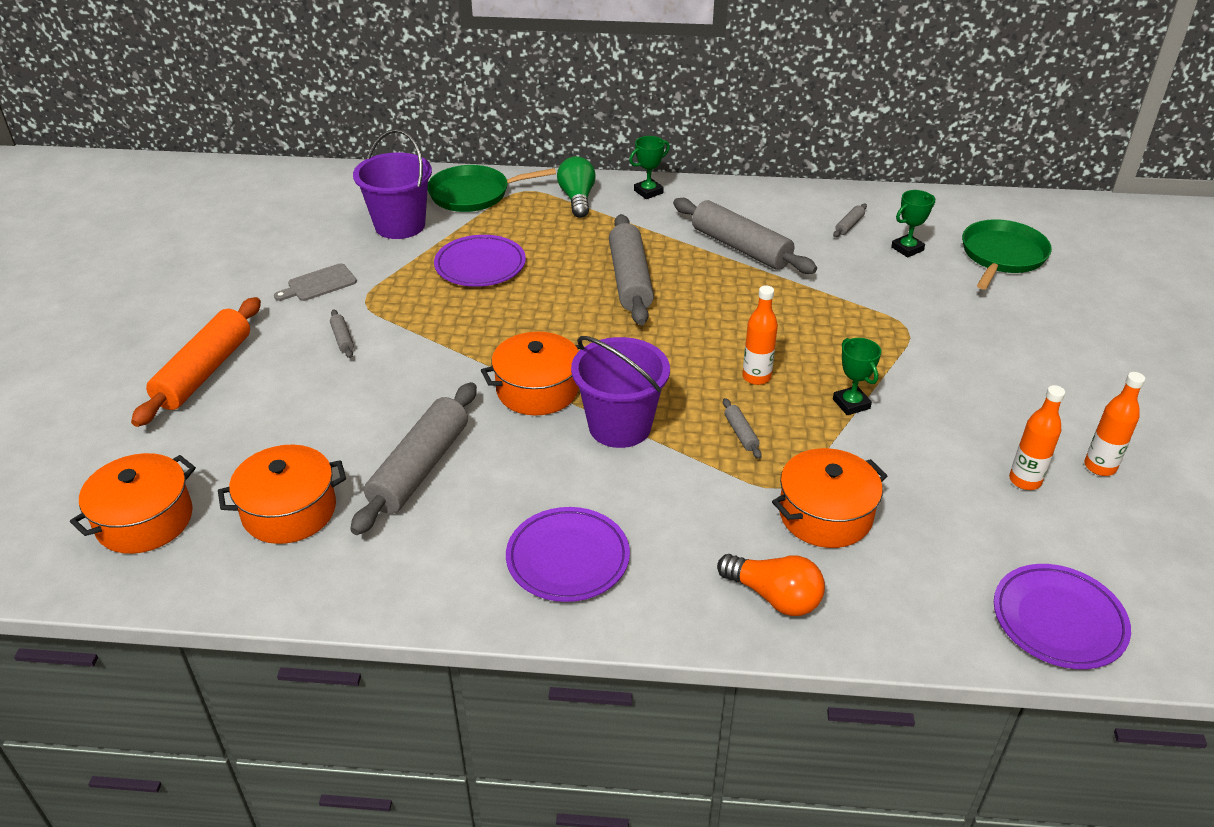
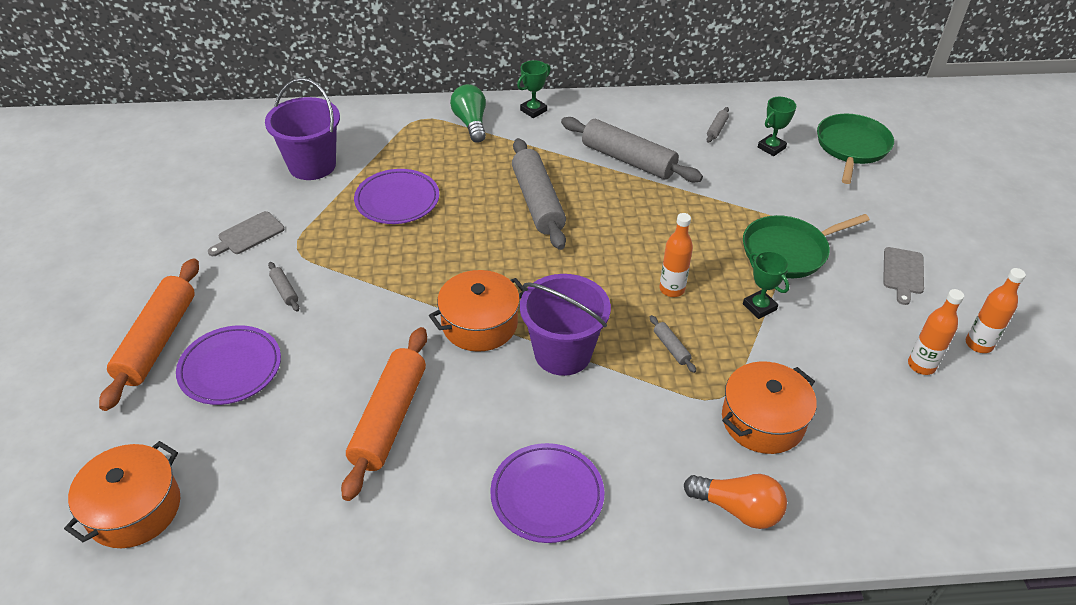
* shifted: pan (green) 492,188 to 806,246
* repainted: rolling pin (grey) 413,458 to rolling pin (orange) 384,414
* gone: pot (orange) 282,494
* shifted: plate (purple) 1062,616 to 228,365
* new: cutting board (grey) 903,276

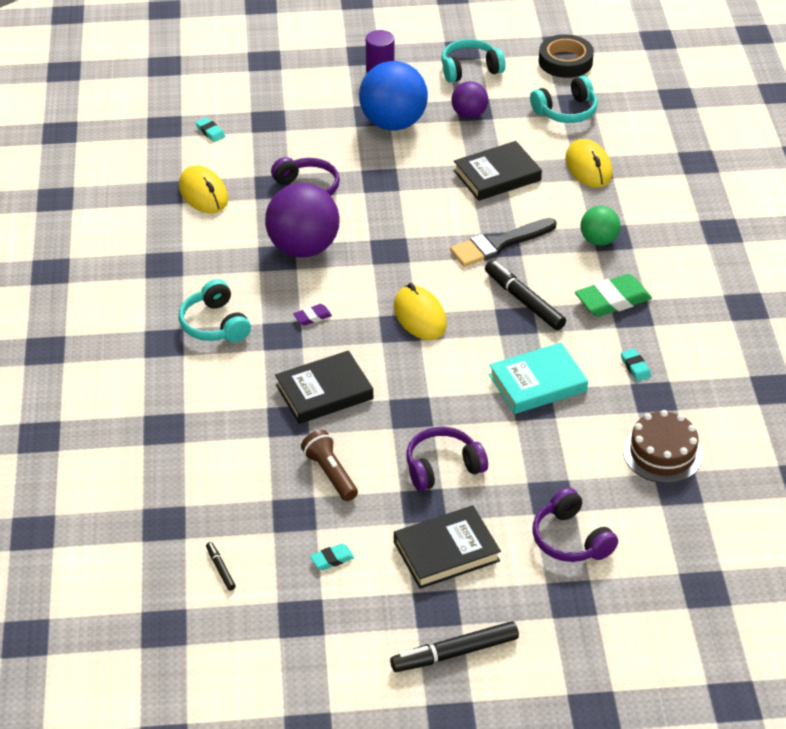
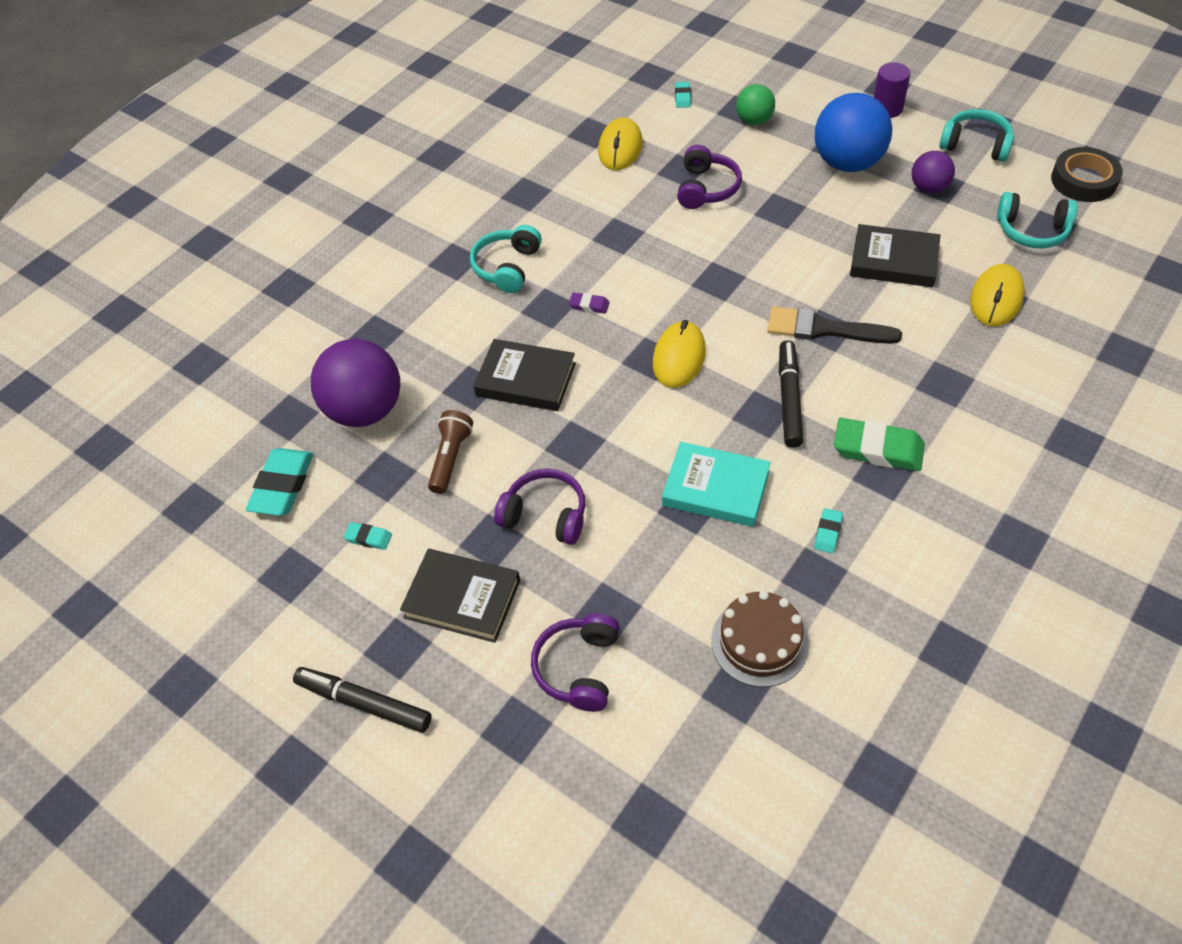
* shifted: ball (purple) 302,220 to 355,383
* shifted: ball (green) 601,226 to 755,104
* swapped: marker (black) 221,566 to eraser (turquoise) 279,482

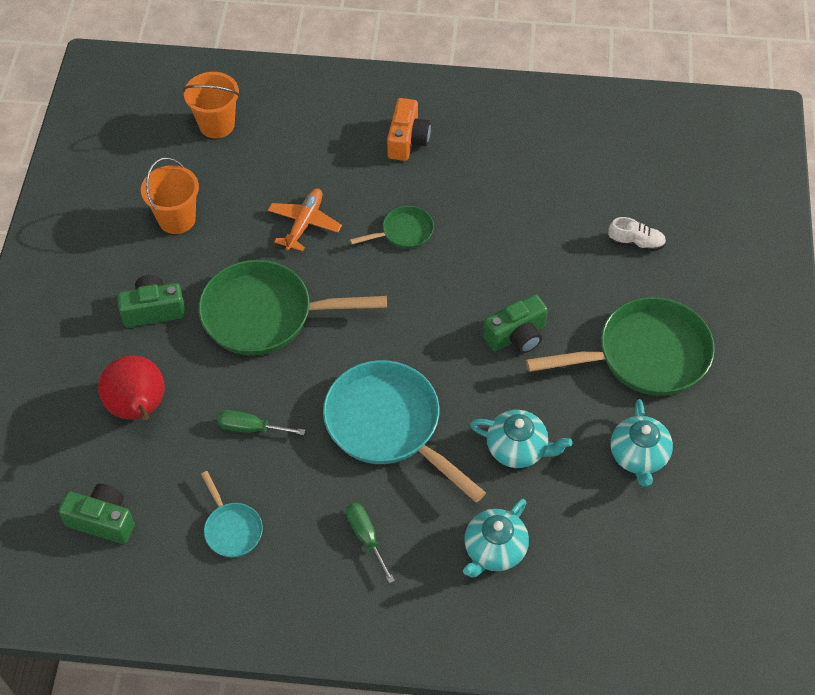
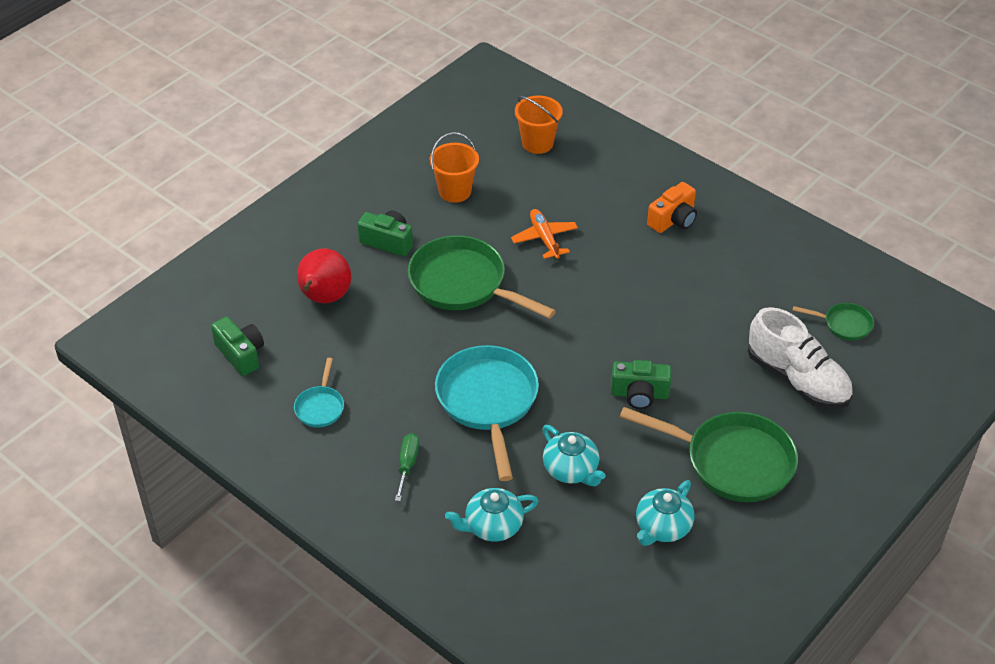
* rotated: plane (orange) 305,220 = 544,234 75 degrees counterclockwise
* shifted: pan (green) 392,227 to 833,322
* scaled: shoe (white) 637,234 = 800,358 x2.21
* gone: screwdriver (green) 261,422

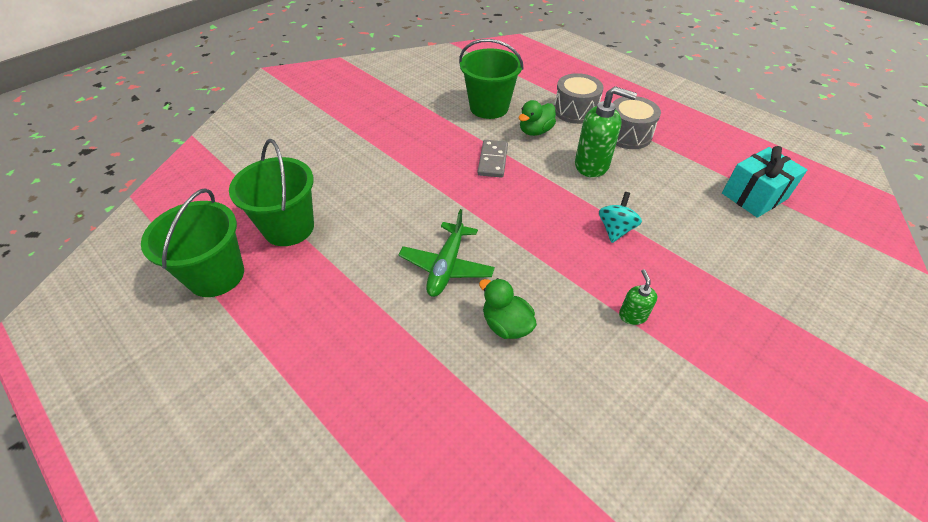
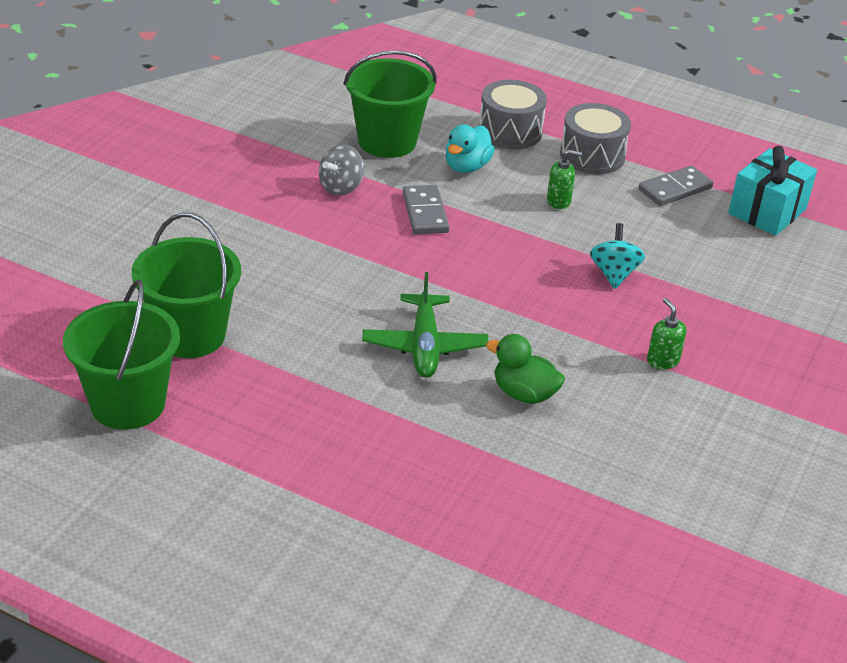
* scaled: soap dispenser (green) 606,132 = 564,179 x0.51
* repainted: duck (green) 537,118 to duck (turquoise) 470,149
* new: spinning top (grey) 341,170
* new: domino (grey) 676,185

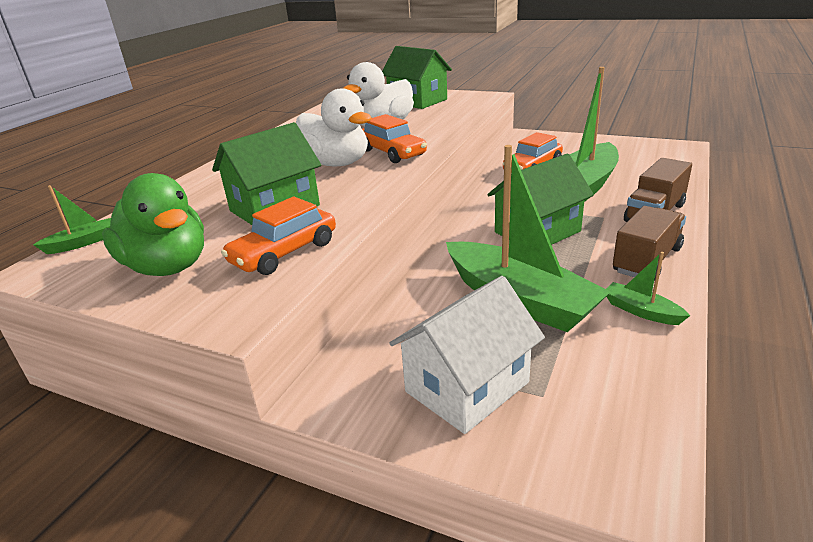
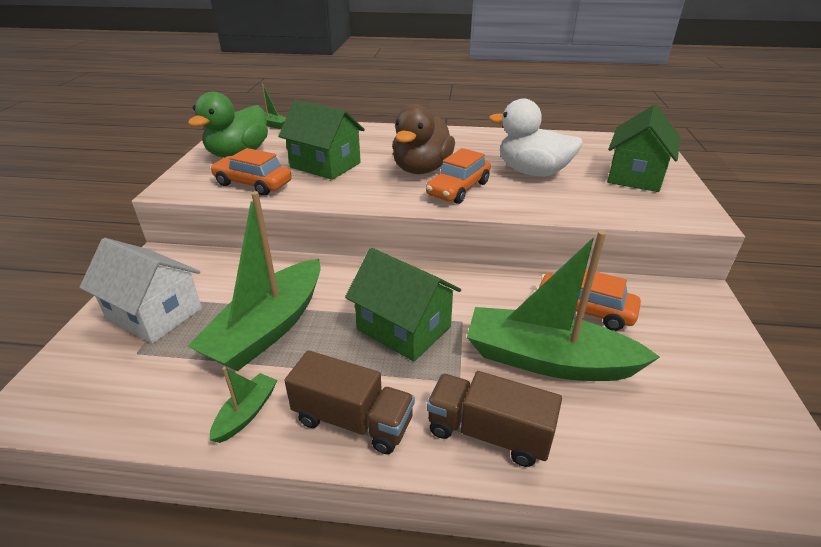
* repainted: duck (white) 334,127 to duck (brown) 423,139

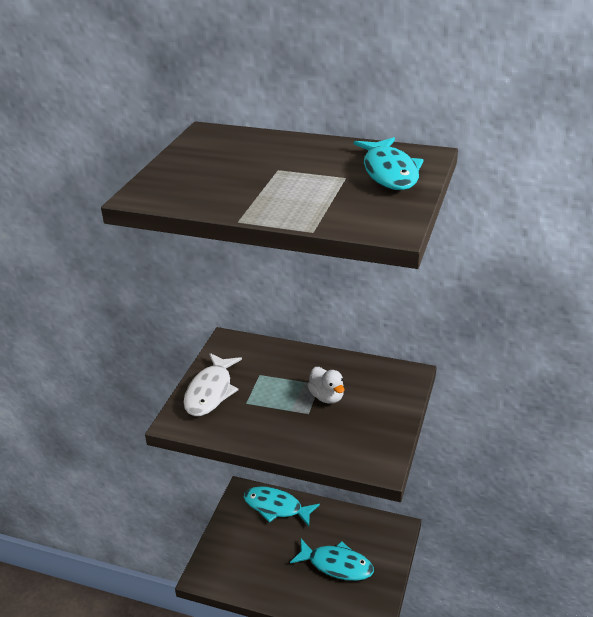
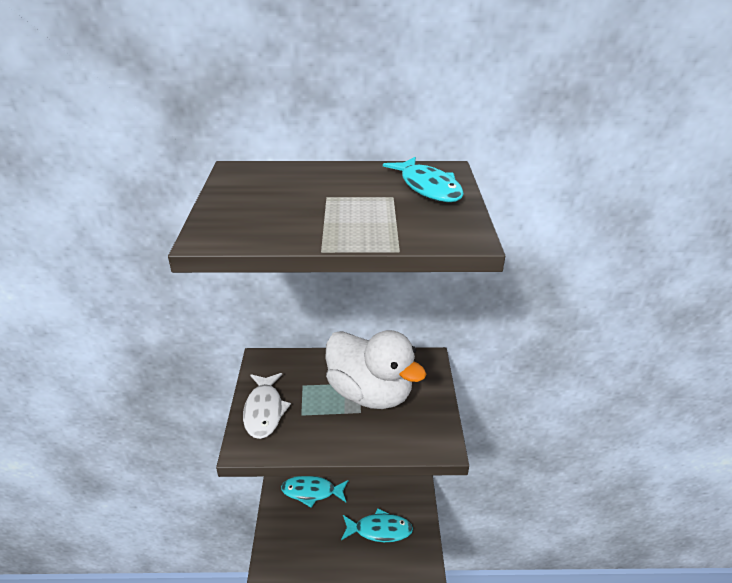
* scaled: duck (white) 326,385 = 376,369 x2.47

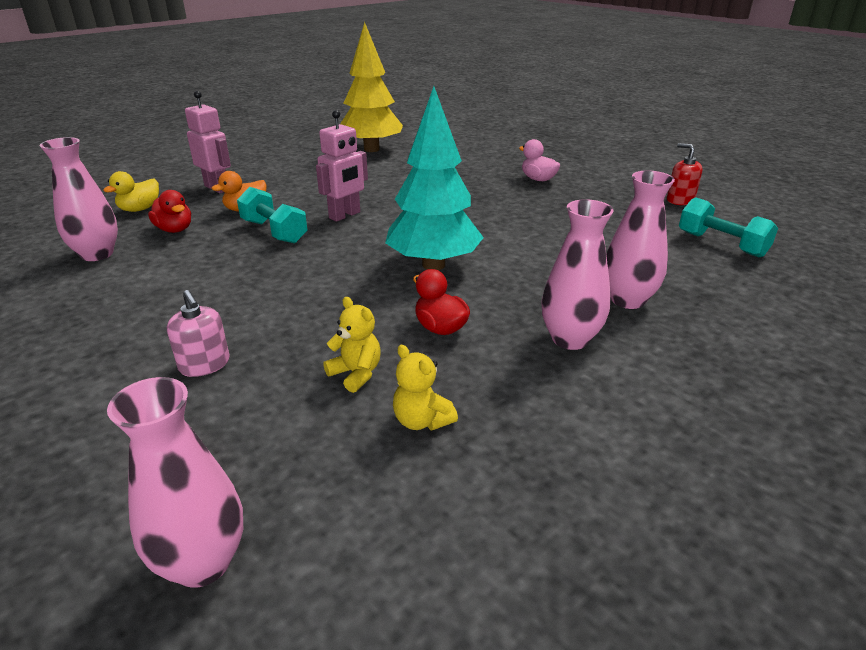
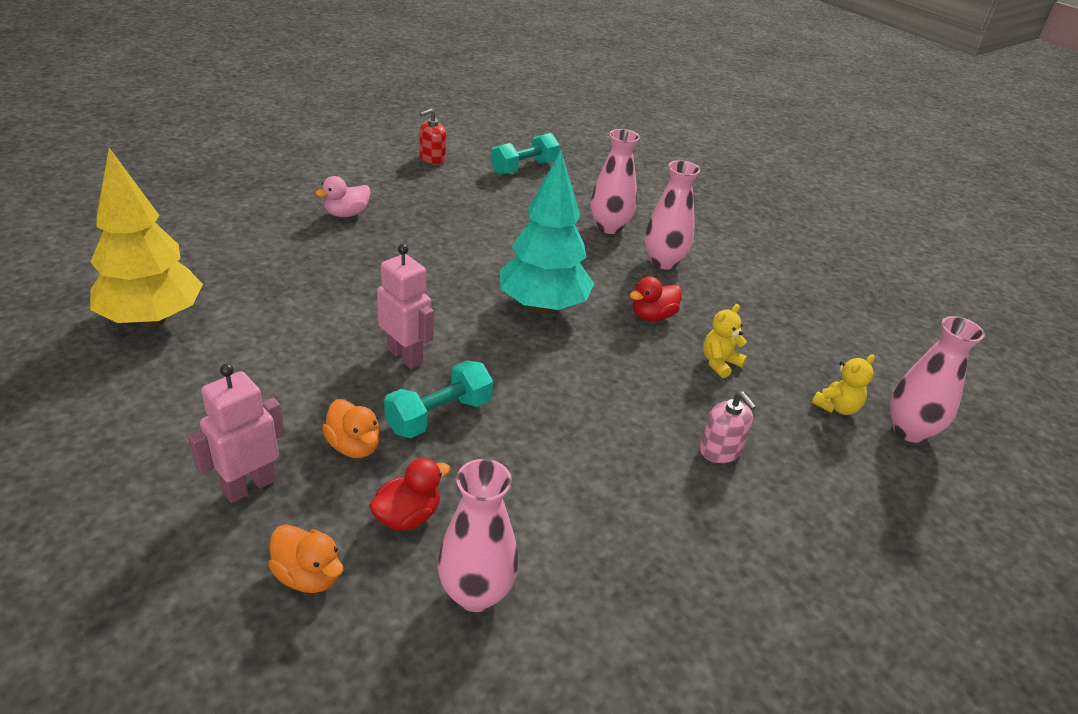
* repainted: duck (yellow) 131,191 to duck (orange) 305,559
* rotated: soap dispenser (pink) 198,333 = 728,427 90 degrees clockwise
* shifted: teddy bear (yellow) 425,387 to 843,384

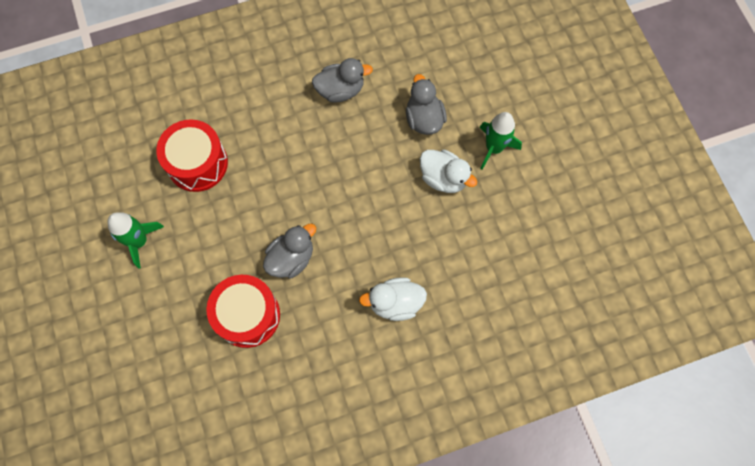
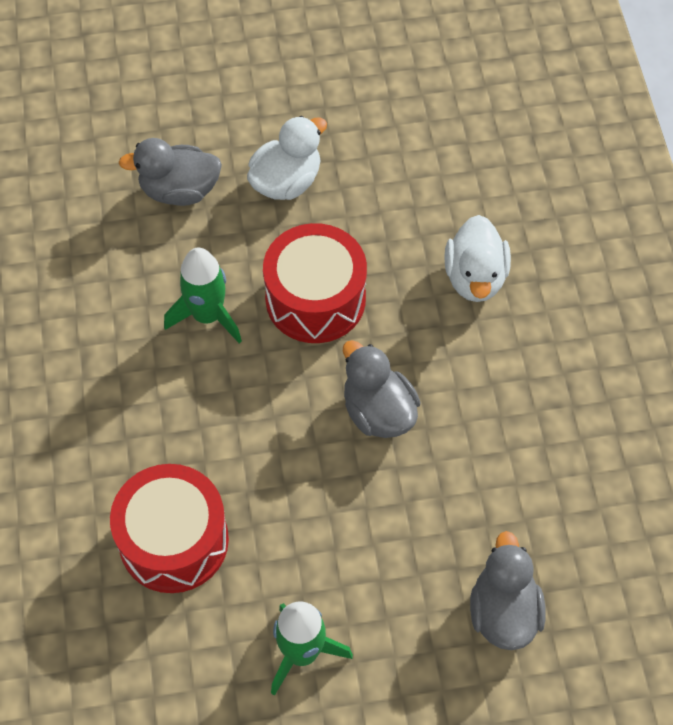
* shifted: duck (grey) 342,80 to 508,590
* shifted: rocket (green) 501,141 to 203,295
* shifted: drum (red) 243,311 to 315,283

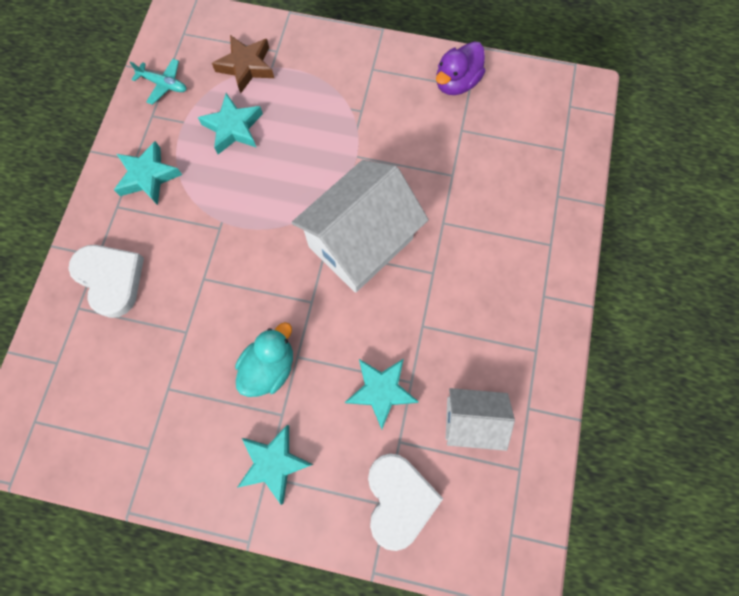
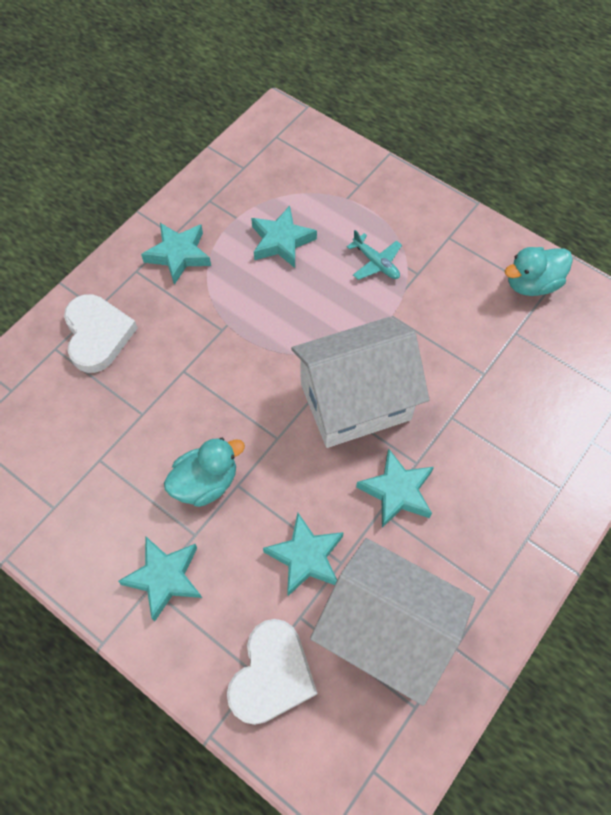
* gone: star (brown) 243,64
* repainted: duck (purple) 460,68 to duck (turquoise) 539,271
* shifted: plane (turquoise) 158,82 to 374,255
* scaled: house (white) 480,419 = 392,622 x1.78
* new: star (turquoise) 395,488

